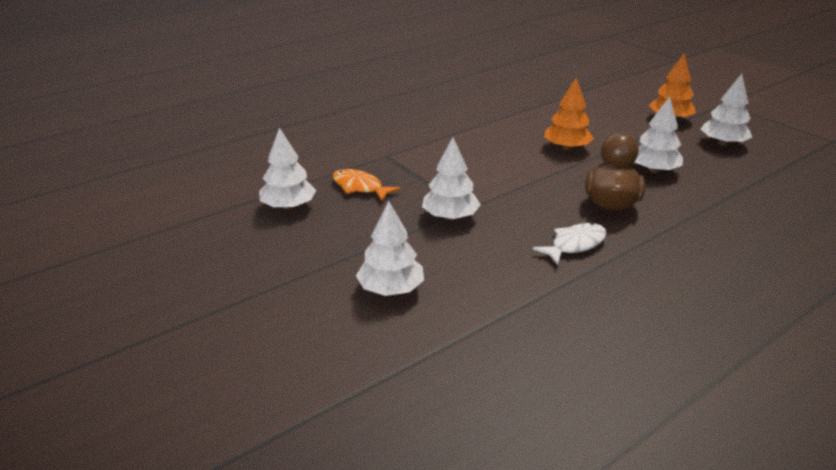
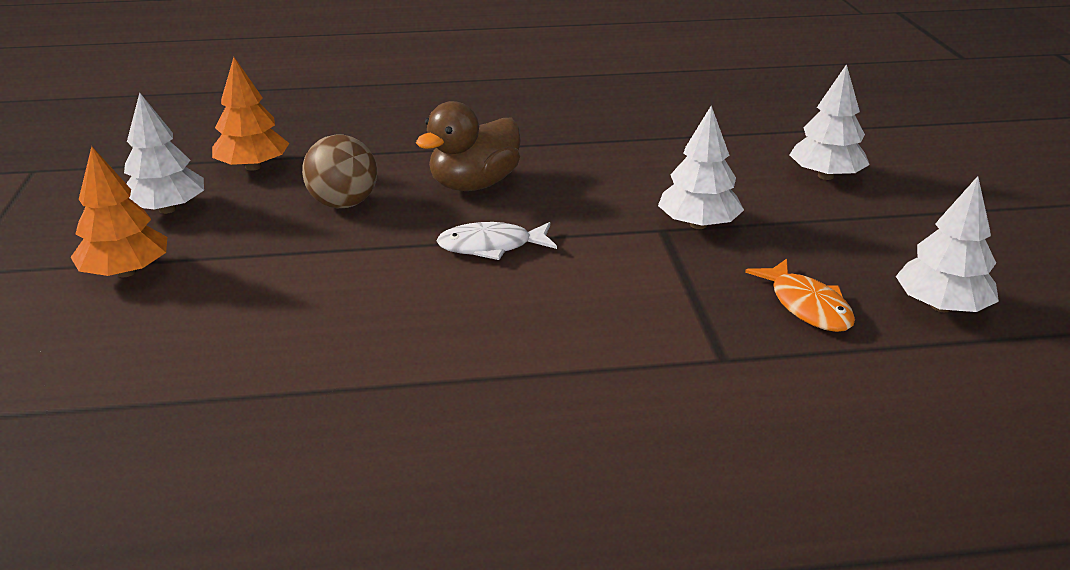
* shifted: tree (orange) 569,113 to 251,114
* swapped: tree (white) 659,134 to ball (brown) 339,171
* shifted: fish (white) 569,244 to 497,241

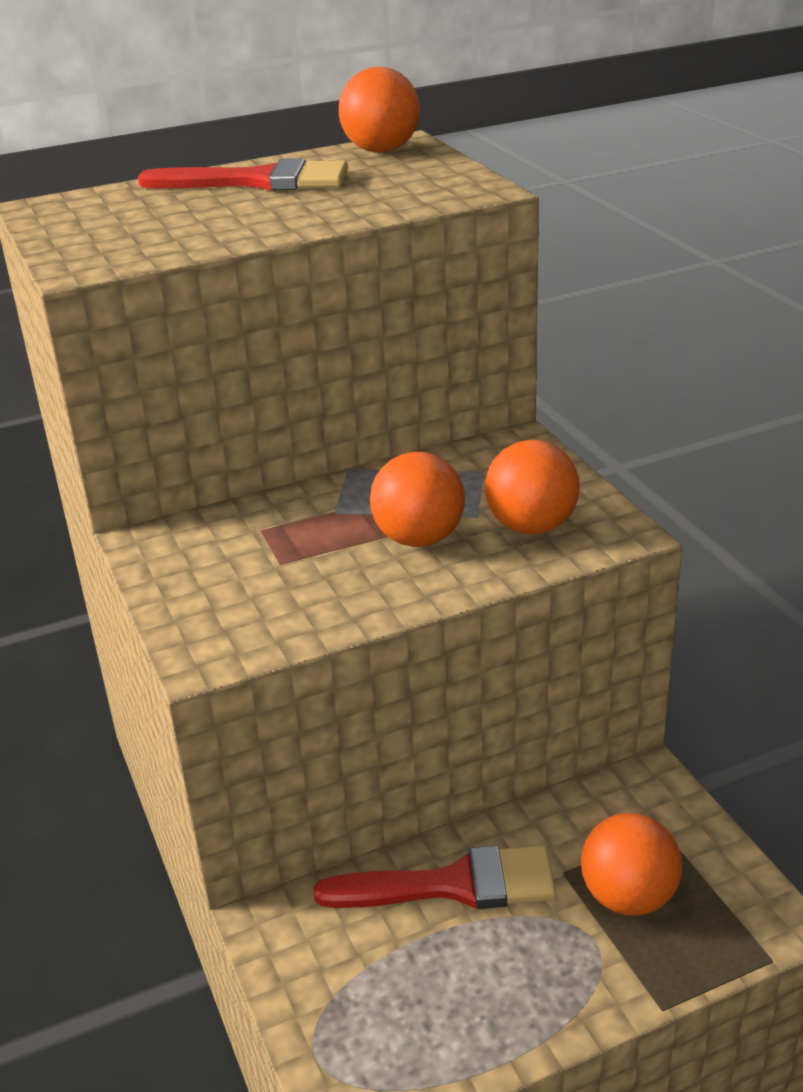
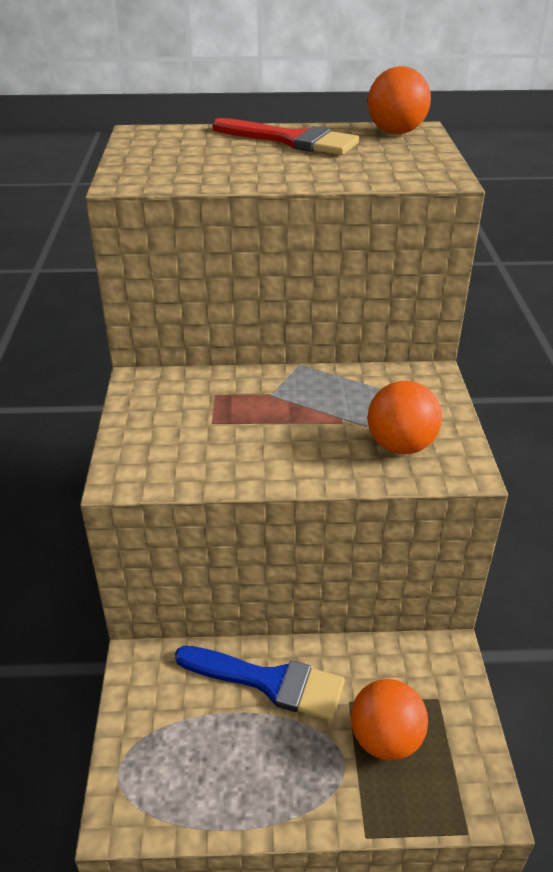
* gone: ball (orange) 417,499
* repainted: brush (red) 435,877 to brush (blue) 260,683

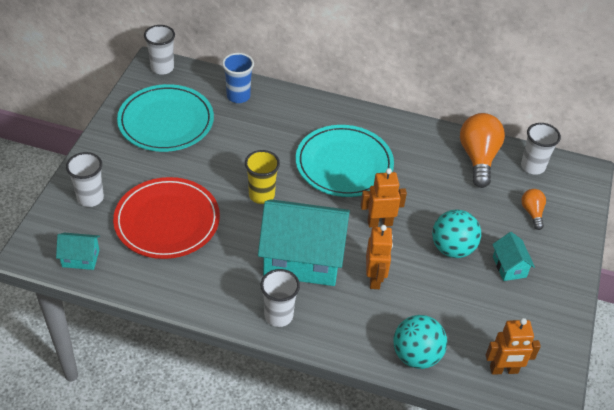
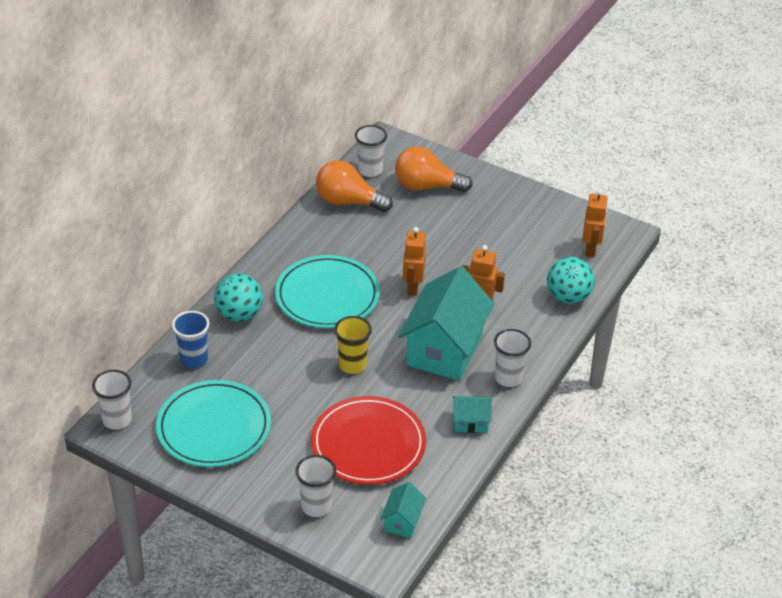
* scaled: light bulb (orange) 533,209 = 434,169 x1.92
* shifted: ball (turquoise) 456,234 to 238,298
* shifted: house (turquoise) 513,256 to 472,414

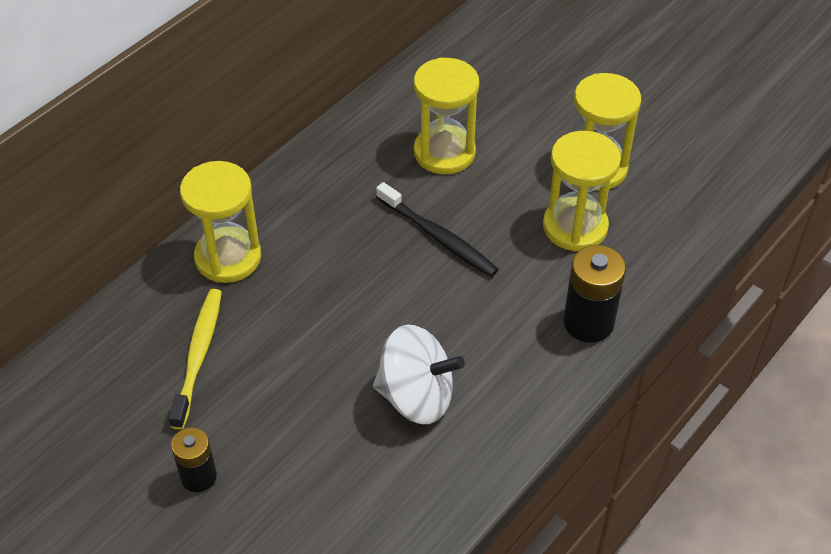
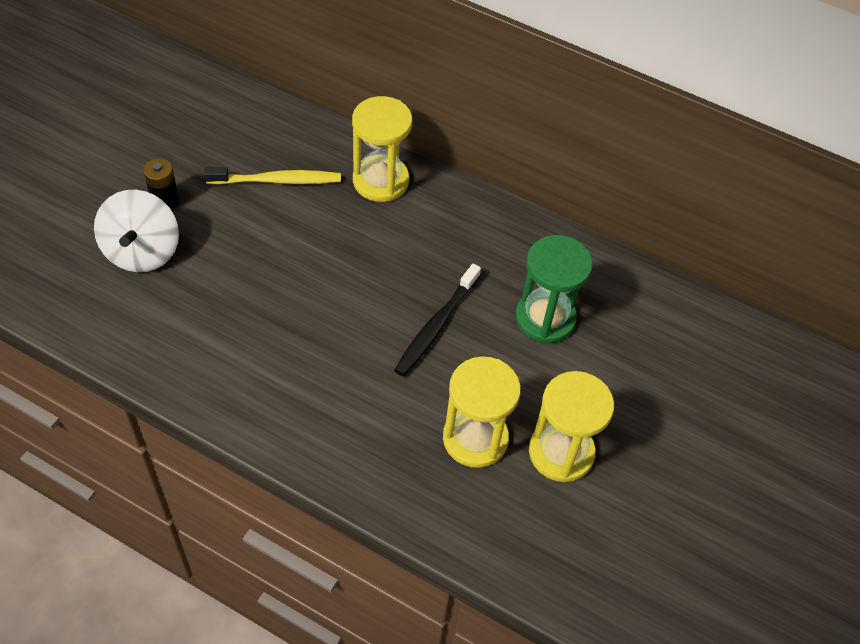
* repainted: hourglass (yellow) 446,115 to hourglass (green) 554,289
* gone: battery (black) 595,294
* shifted: spinning top (white) 419,374 to 136,231

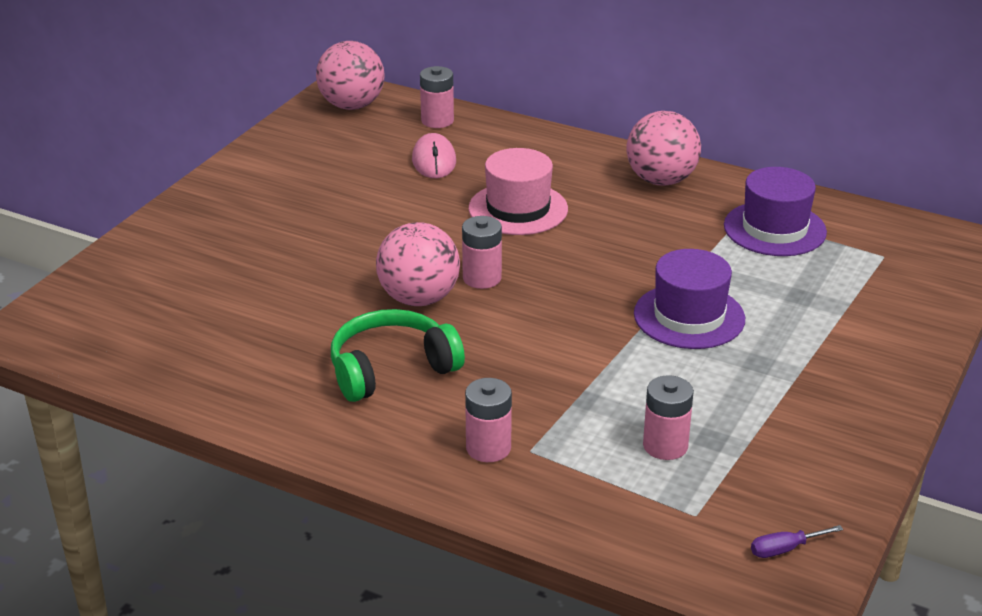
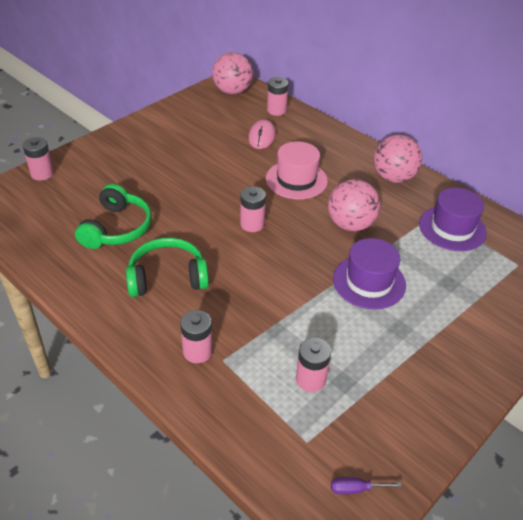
* shifted: ball (pink) 418,264 to 354,205
* new: battery (pink) 38,159
* new: headphones (green) 113,216

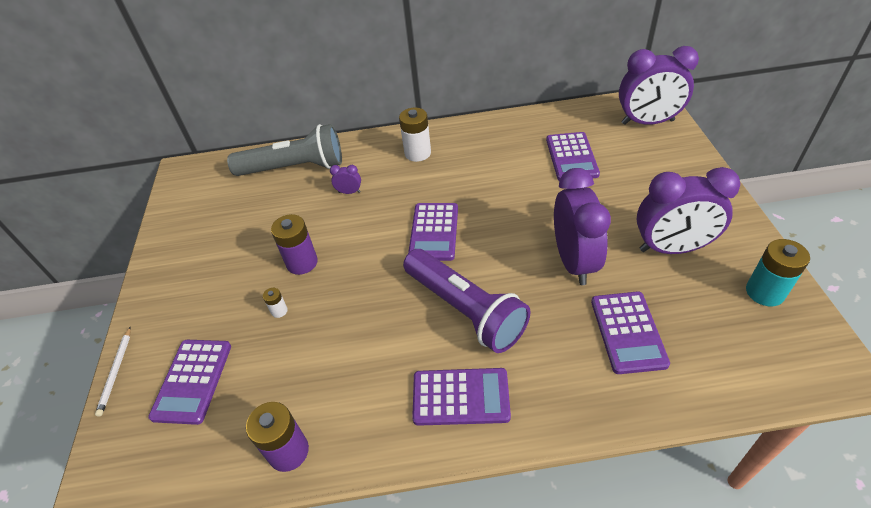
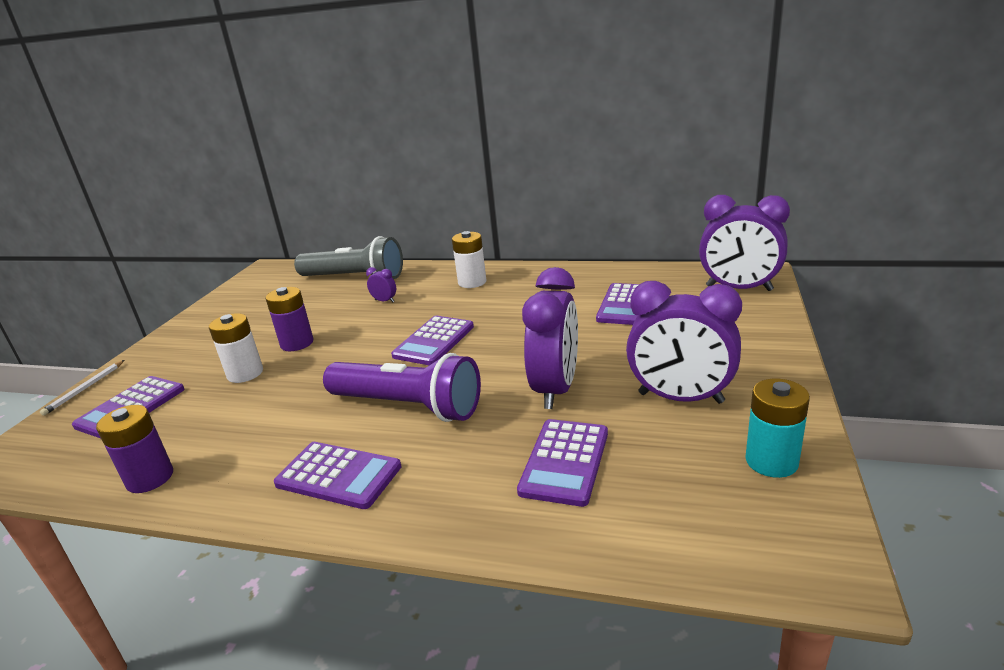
* rotated: flashlight (purple) 467,301 = 402,387 45 degrees counterclockwise
* scaled: battery (white) 275,303 = 236,348 x2.03

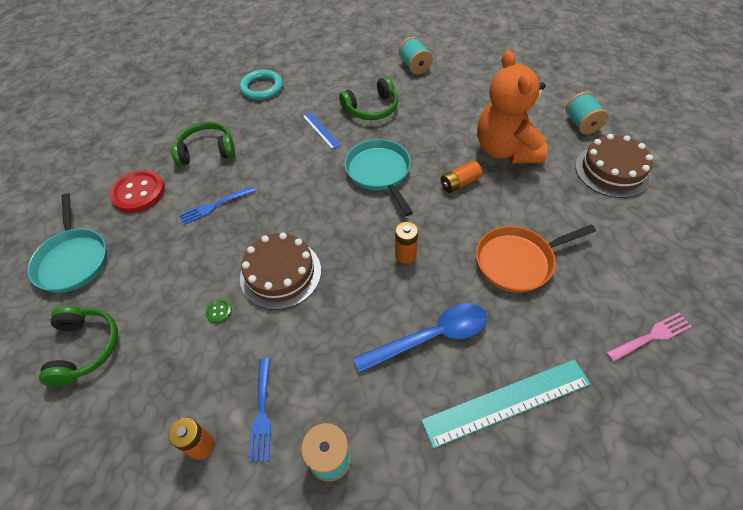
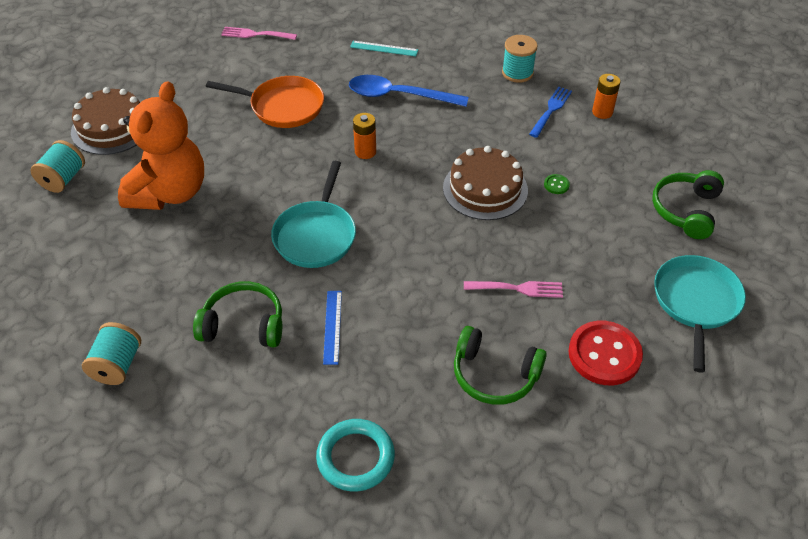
* gone: battery (orange) 461,176
* repainted: fork (blue) 217,205 to fork (pink) 513,289
* scaled: ruler (turquoise) 506,404 = 384,48 x0.52

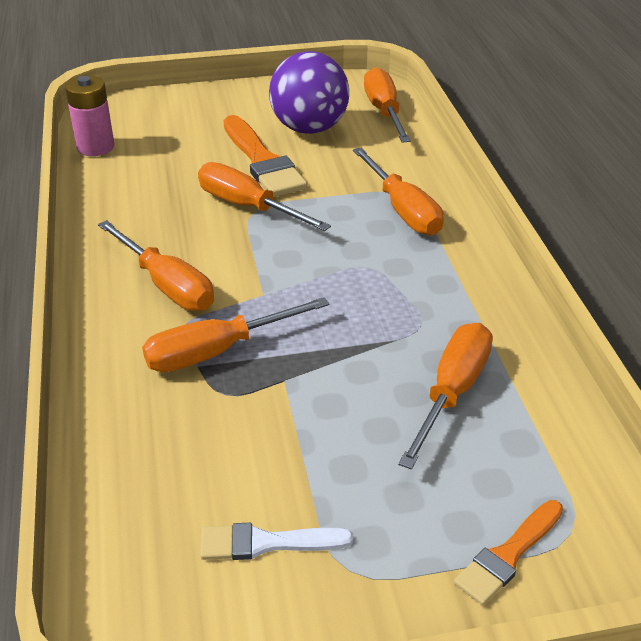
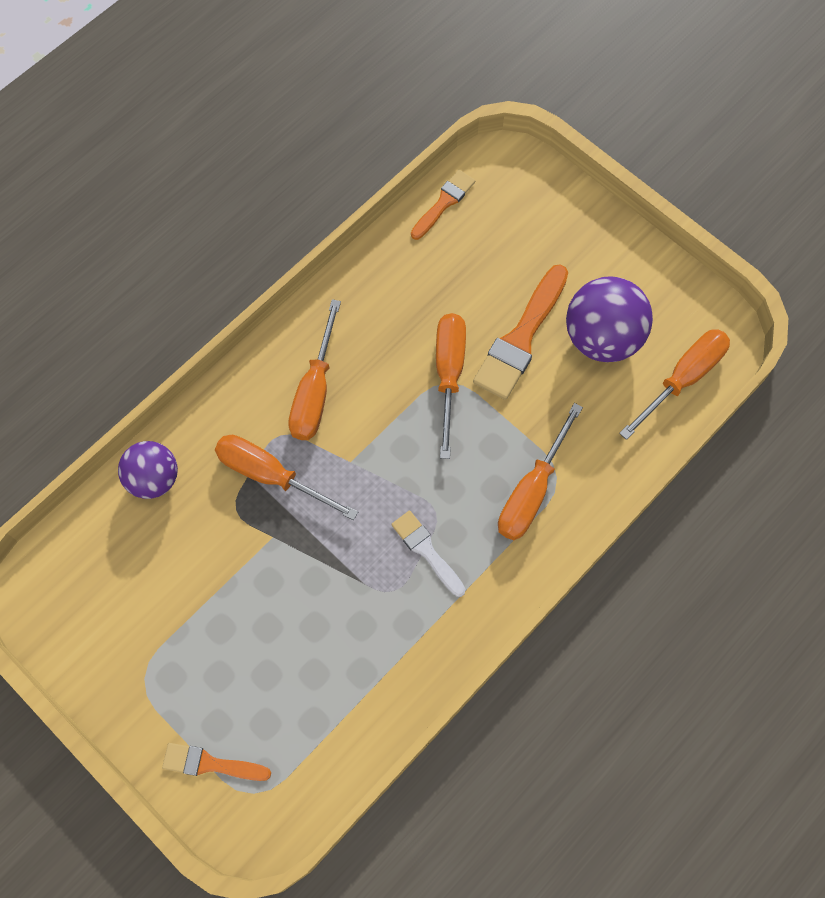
* swapped: battery (pink) 89,116 to brush (orange) 443,205
* gone: screwdriver (orange) 445,396
* shifted: brush (white) 277,541 to 428,554
* new: ball (purple) 148,470

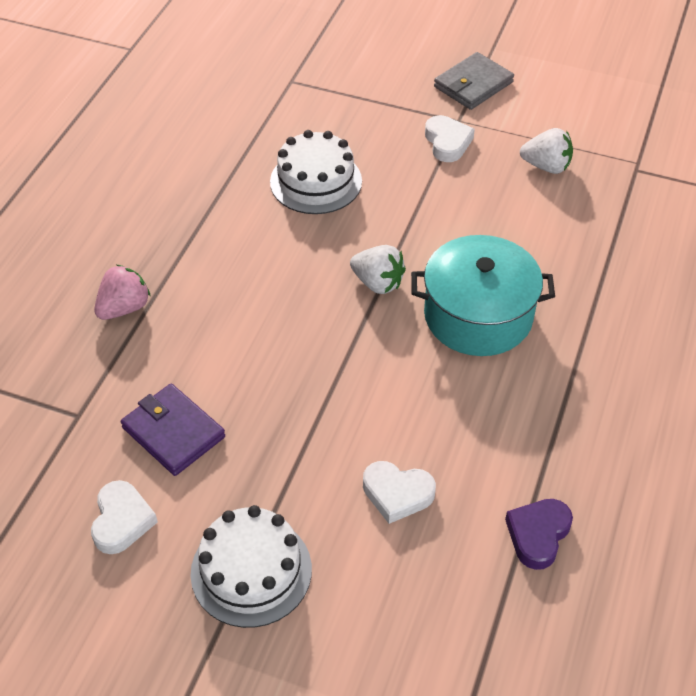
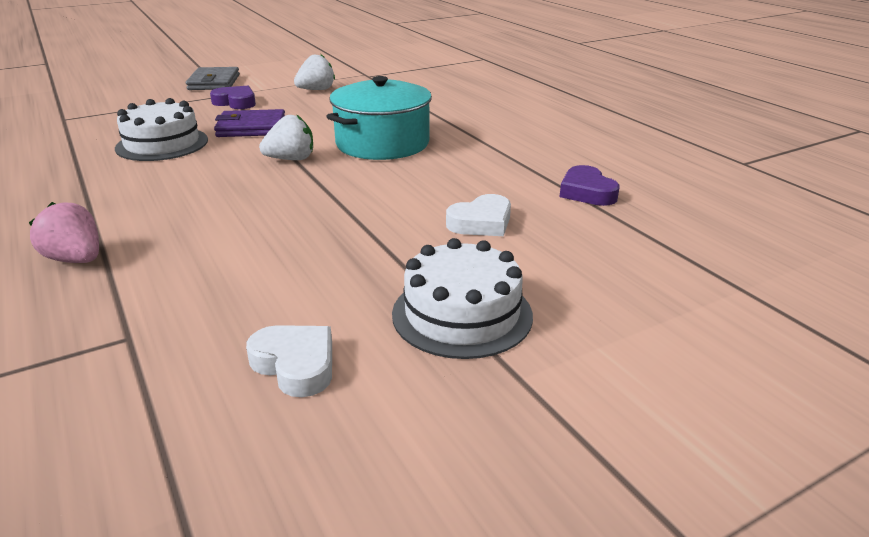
* repainted: heart (white) 450,138 to heart (purple) 233,97
* rotated: strawberry (pink) 122,292 = 64,232 45 degrees counterclockwise
* shifted: wallet (purple) 173,430 to 249,123

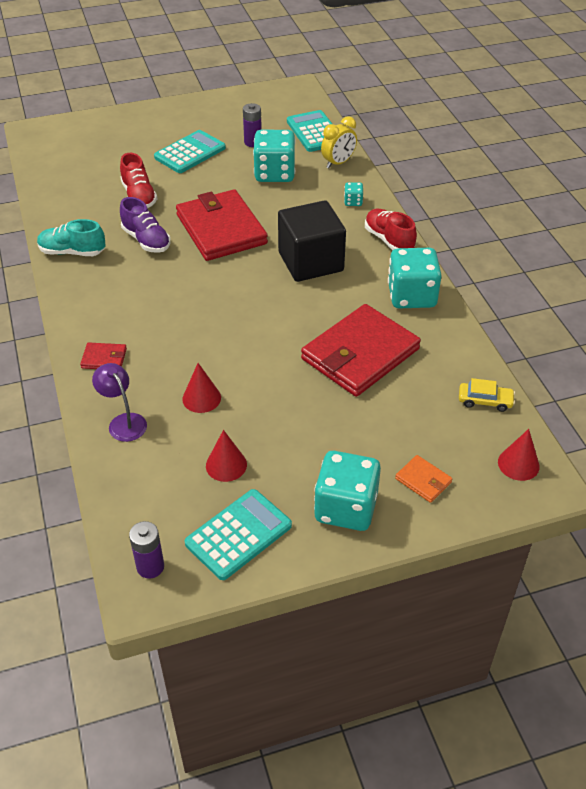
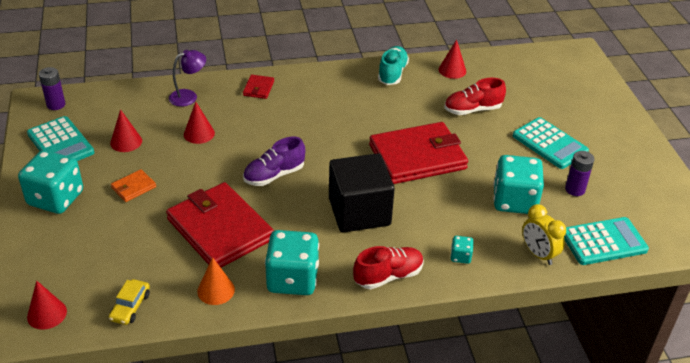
* shifted: shoe (purple) 145,225 to 274,161
* shifted: wallet (orange) 423,479 to 133,185
* new: cone (red) 452,59
* new: cone (orange) 216,281

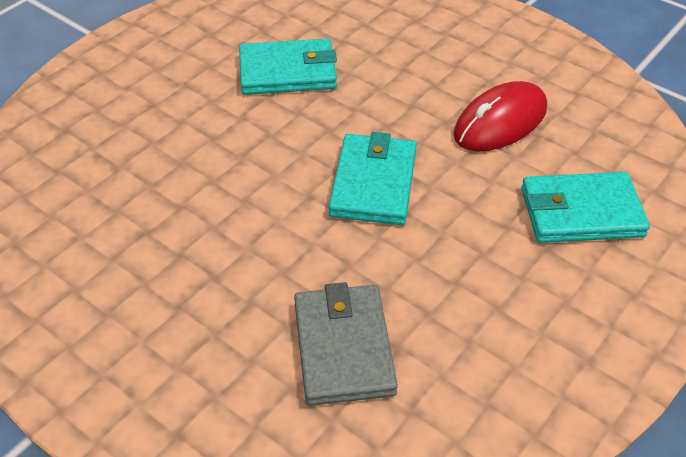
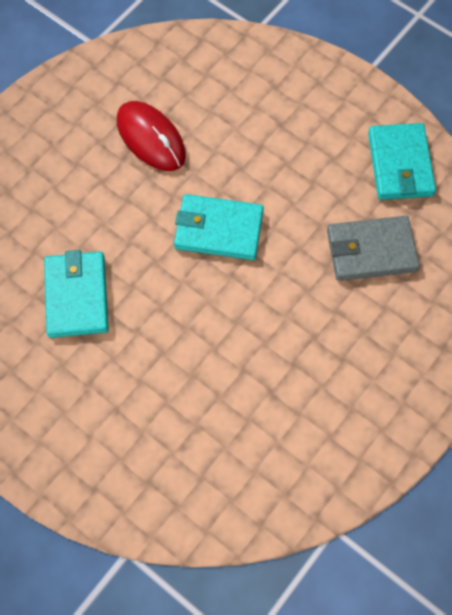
* shifted: wallet (turquoise) 585,207 to 402,161

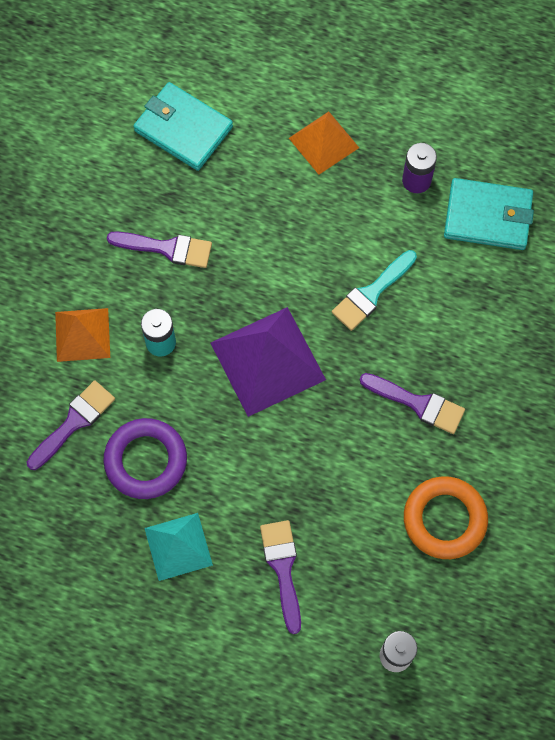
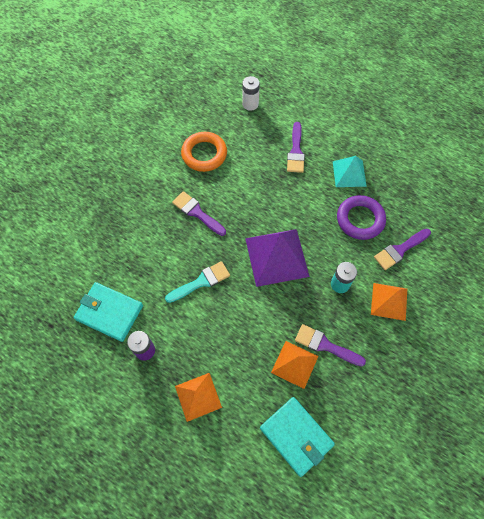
* new: pyramid (orange) 294,365

